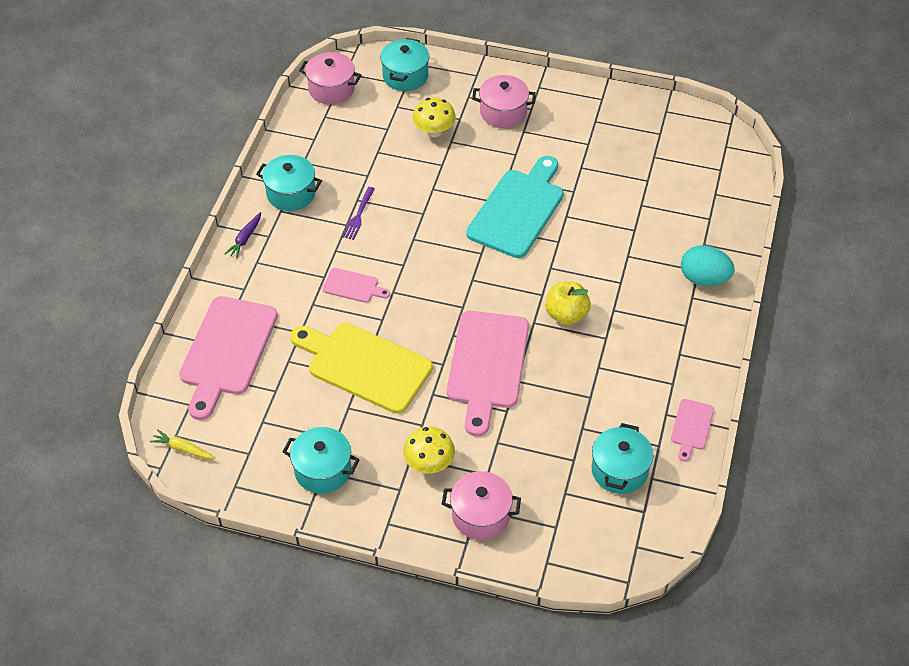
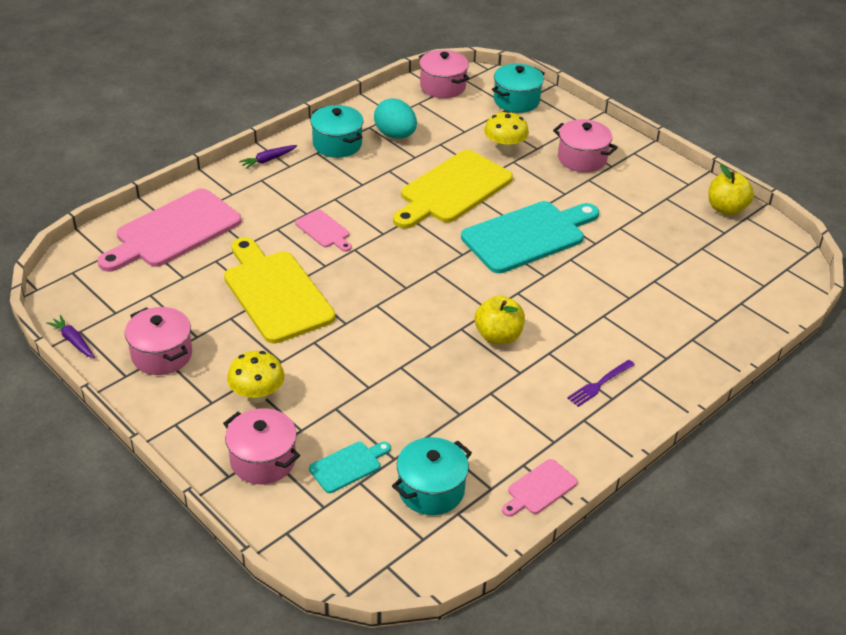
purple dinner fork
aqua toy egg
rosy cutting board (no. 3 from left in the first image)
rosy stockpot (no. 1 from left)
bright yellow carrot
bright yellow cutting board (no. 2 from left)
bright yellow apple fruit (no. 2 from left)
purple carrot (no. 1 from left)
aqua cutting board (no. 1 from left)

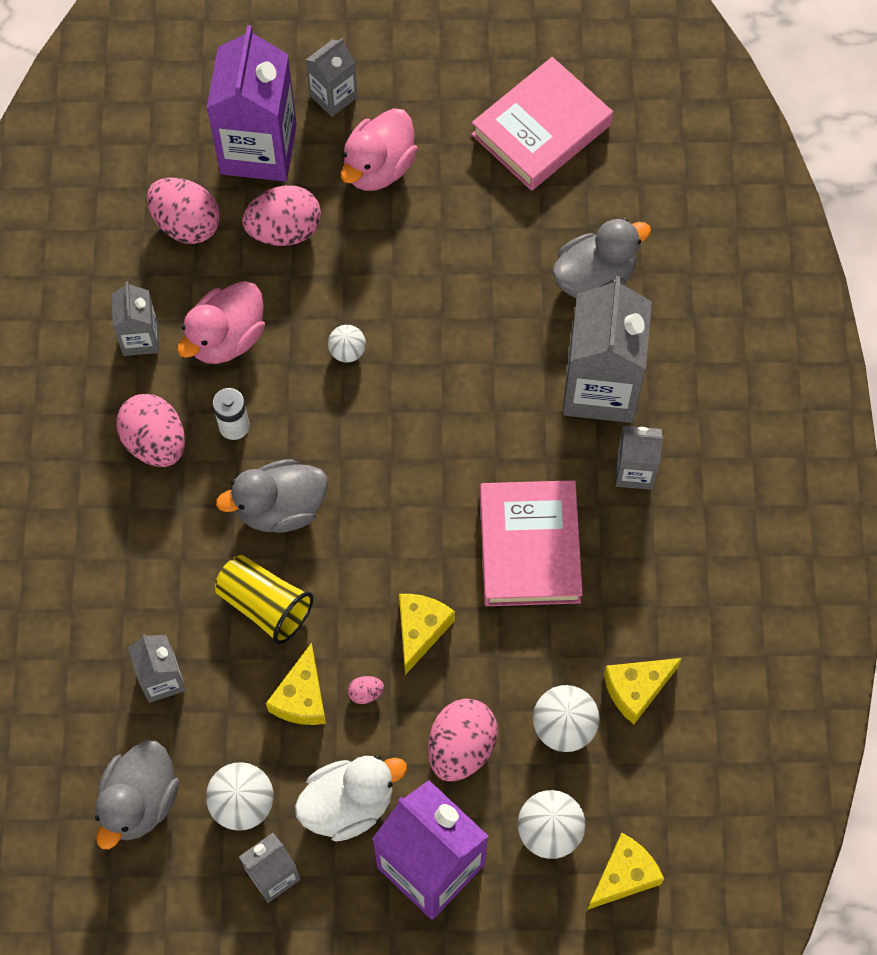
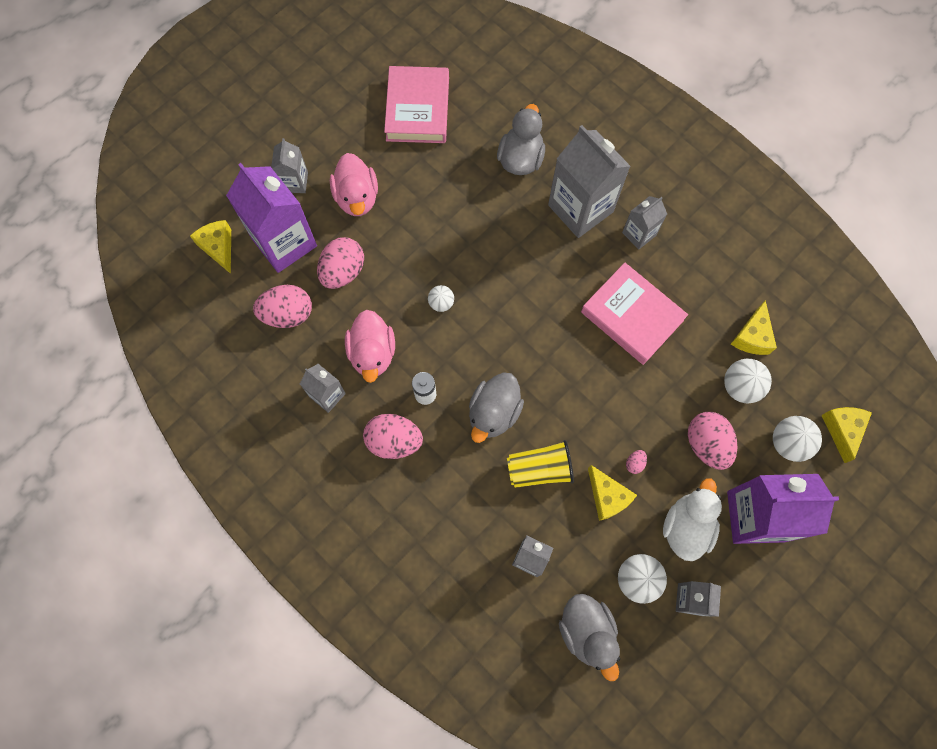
bright yellow cheese (no. 1 from left)

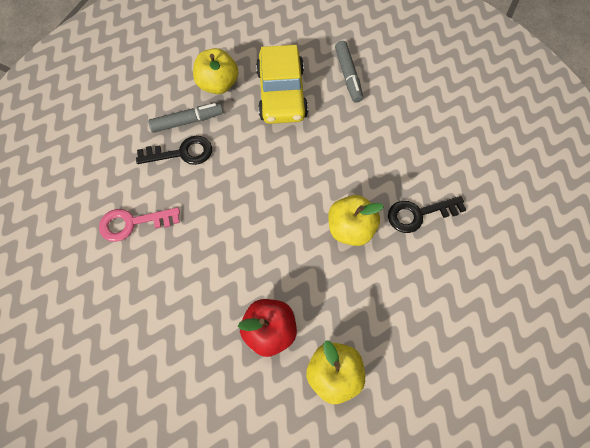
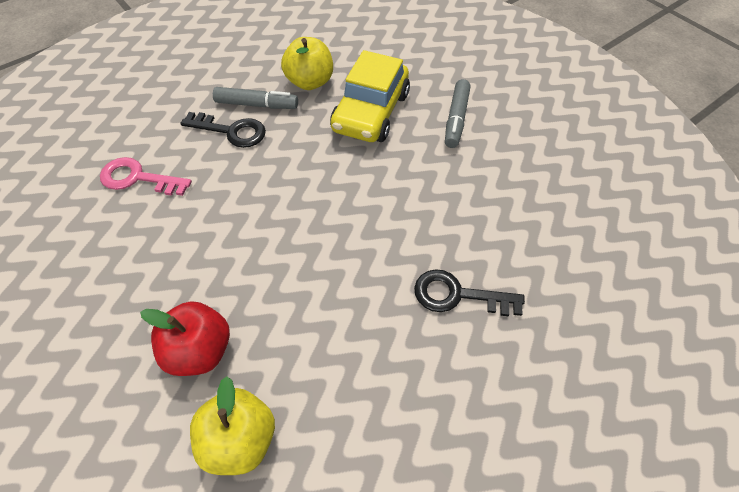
bright yellow apple fruit (no. 3 from left in the first image)

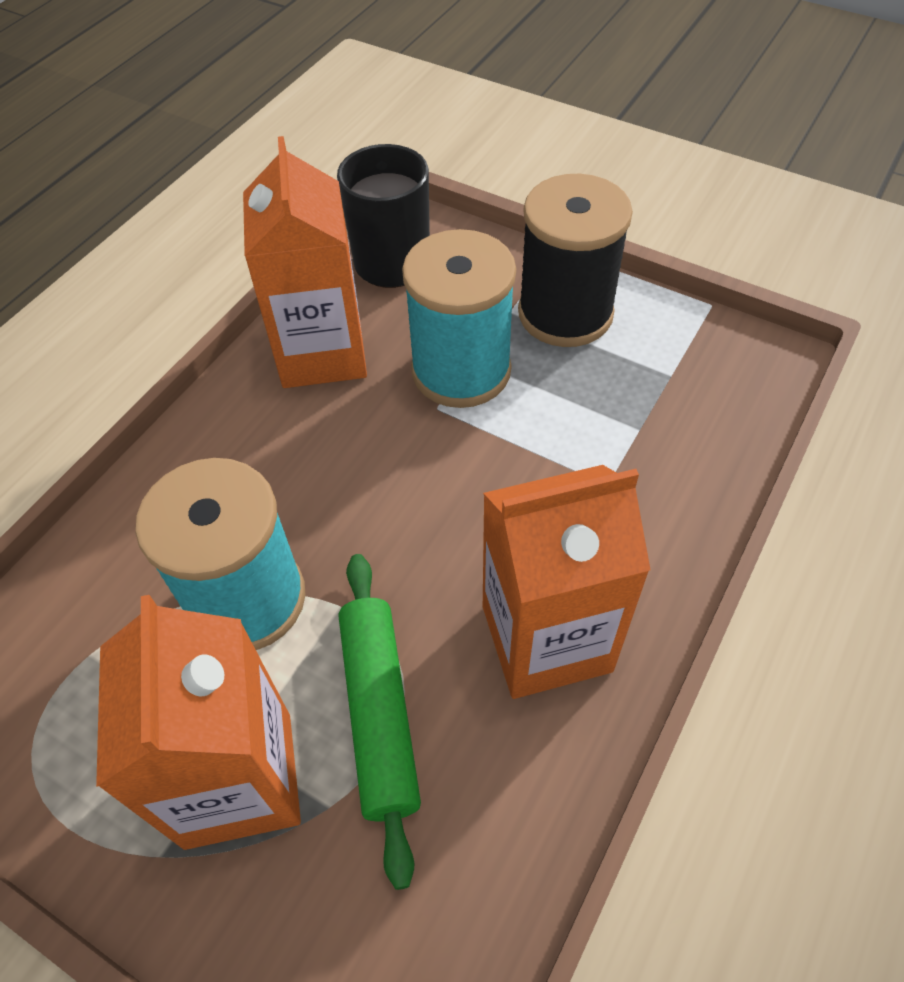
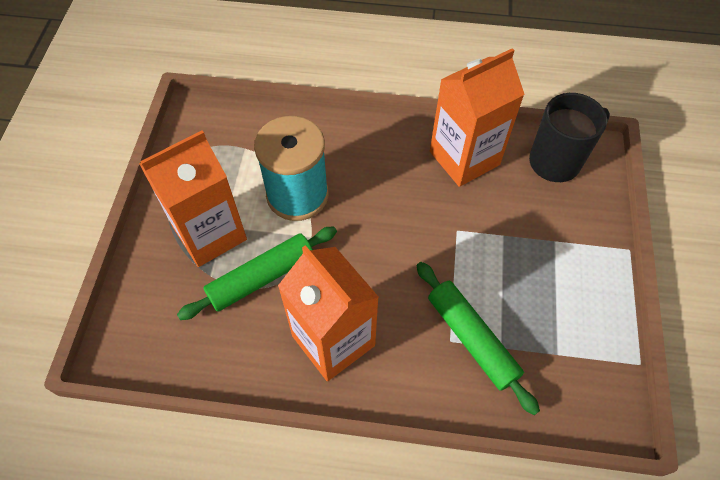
jet-black spool
aqua spool (no. 2 from left in the first image)
leaf-green pastry roller (no. 2 from left)

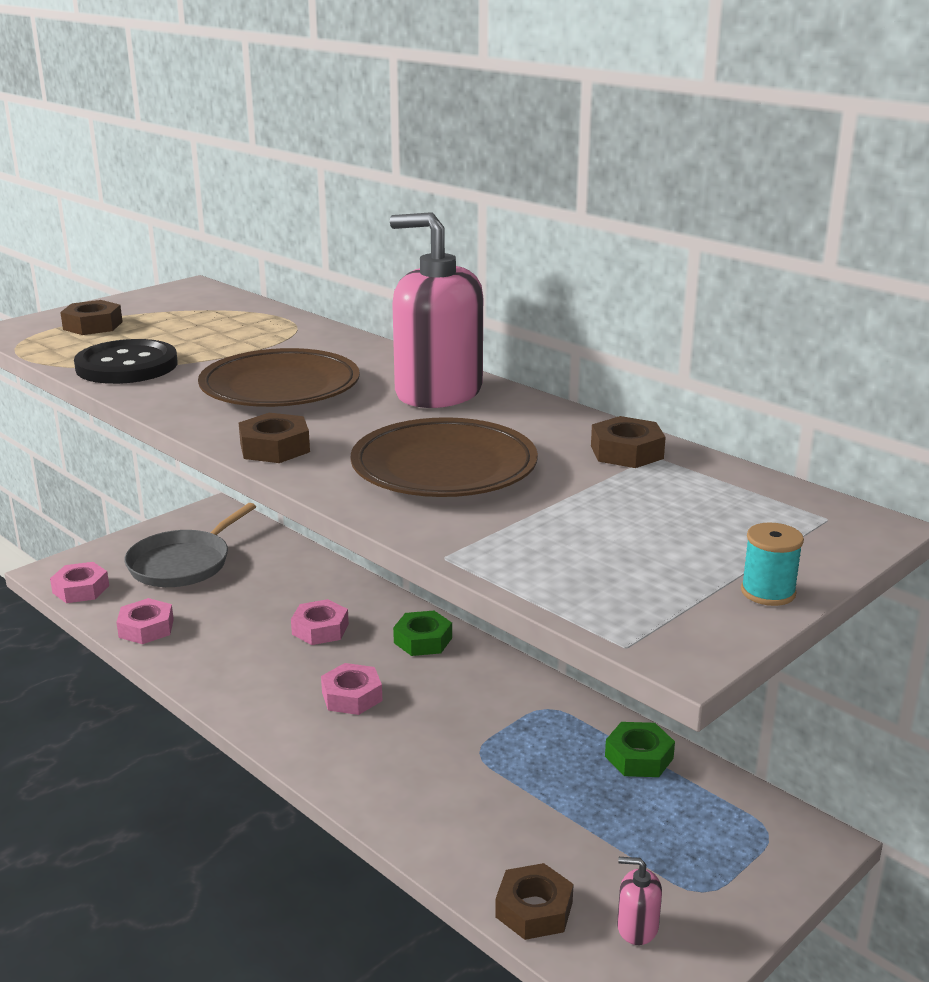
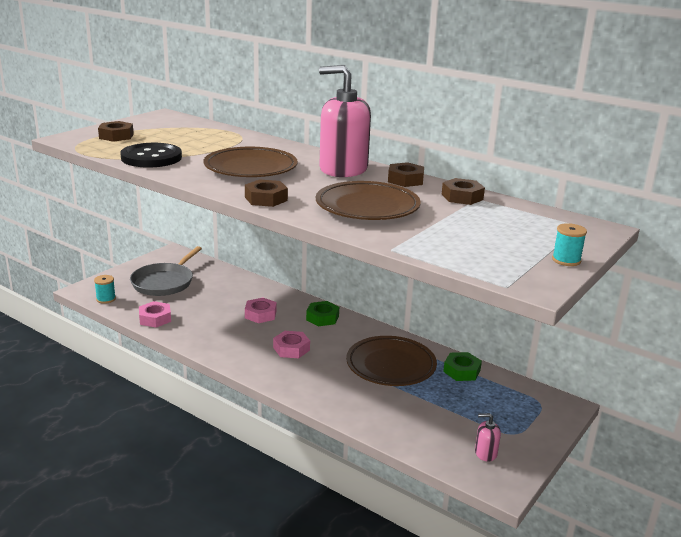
aqua spool (no. 1 from left)
dark brown nut (no. 3 from left)
dark brown flat dish (no. 3 from left)

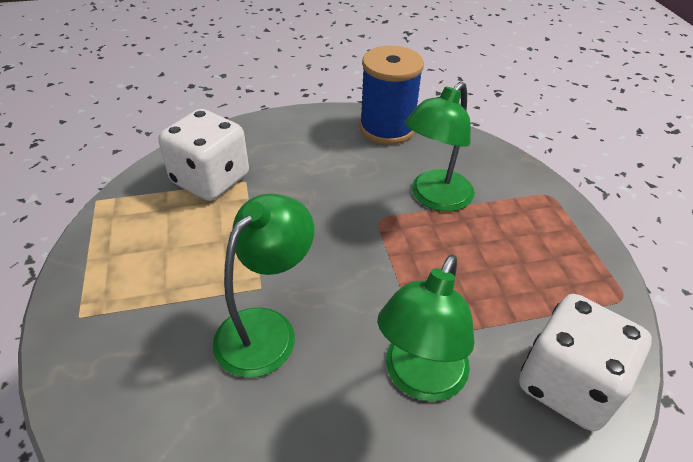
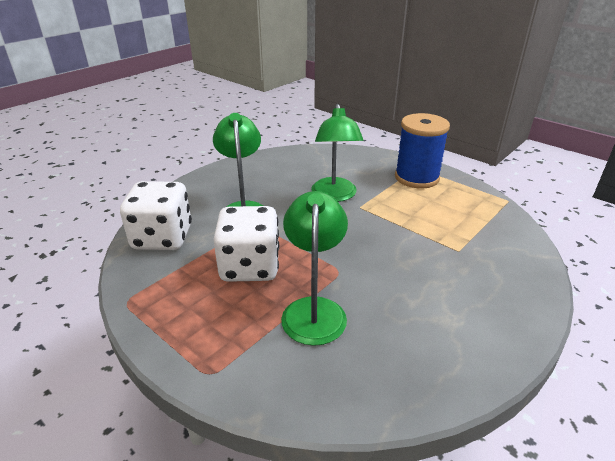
royal blue spool
pure white die (no. 2 from left)

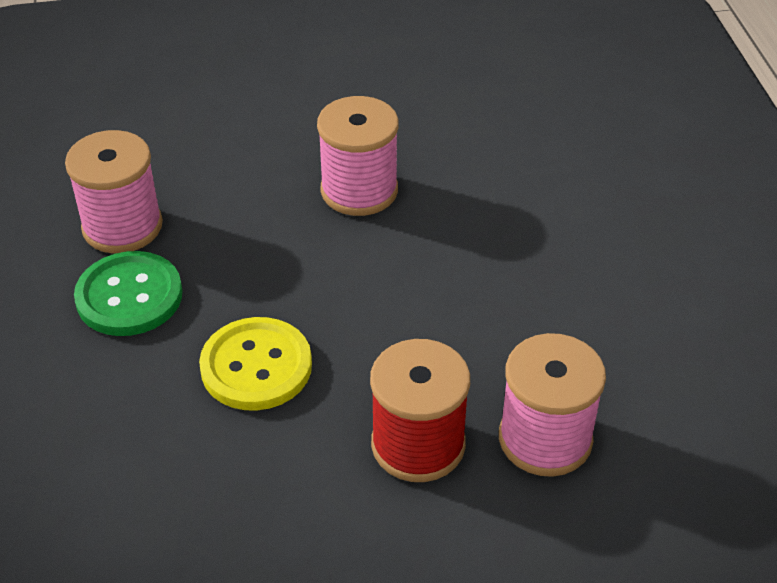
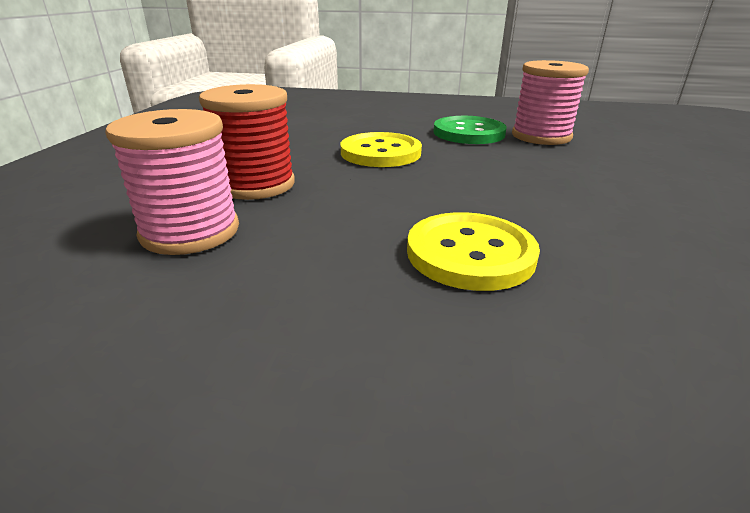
rosy spool (no. 2 from left in the first image)
bright yellow button (no. 2 from left)

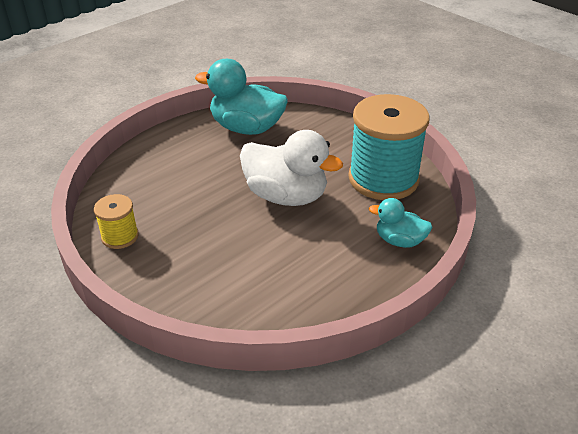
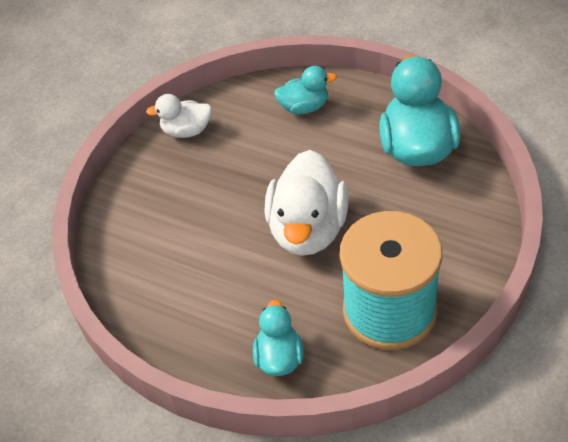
pure white toy duck (no. 1 from left)
aqua toy duck (no. 2 from left)

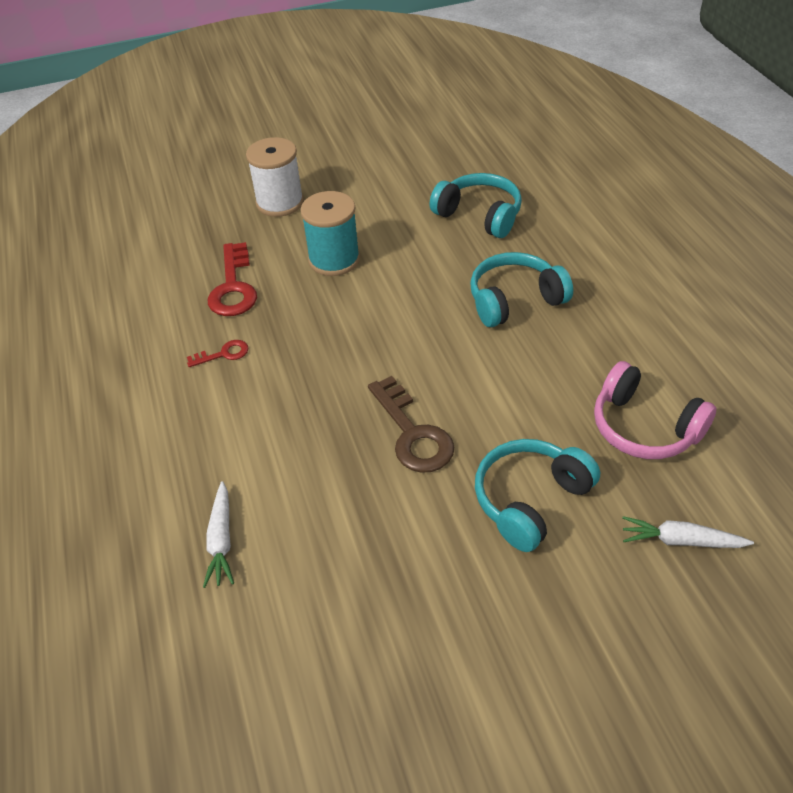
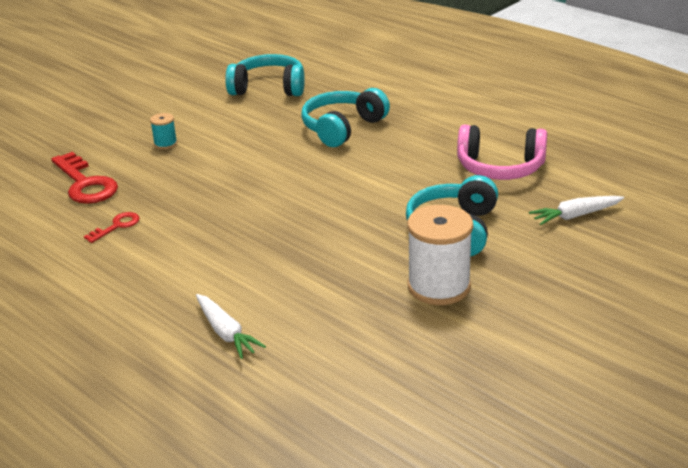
pure white spool
aqua spool
dark brown door key

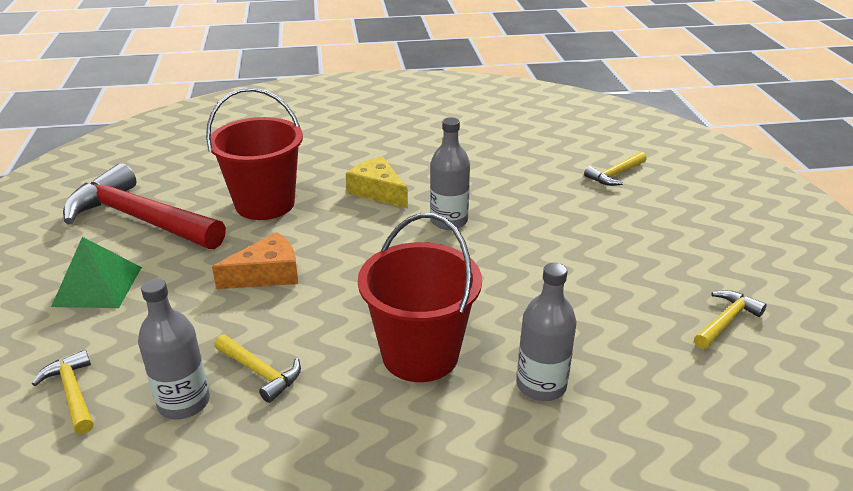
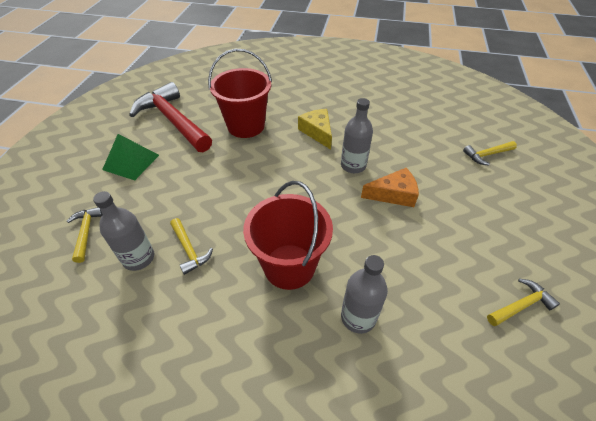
bright orange cheese

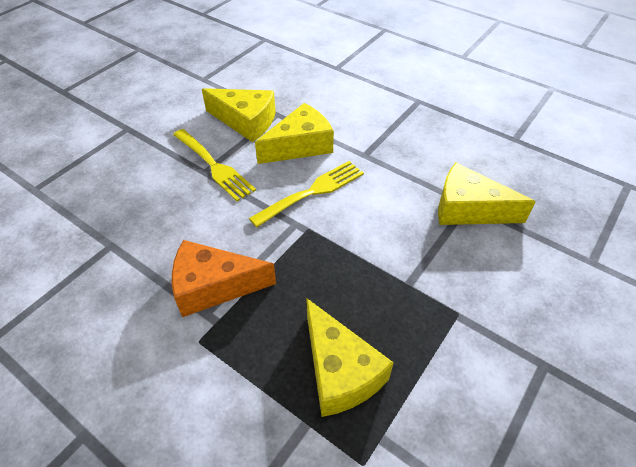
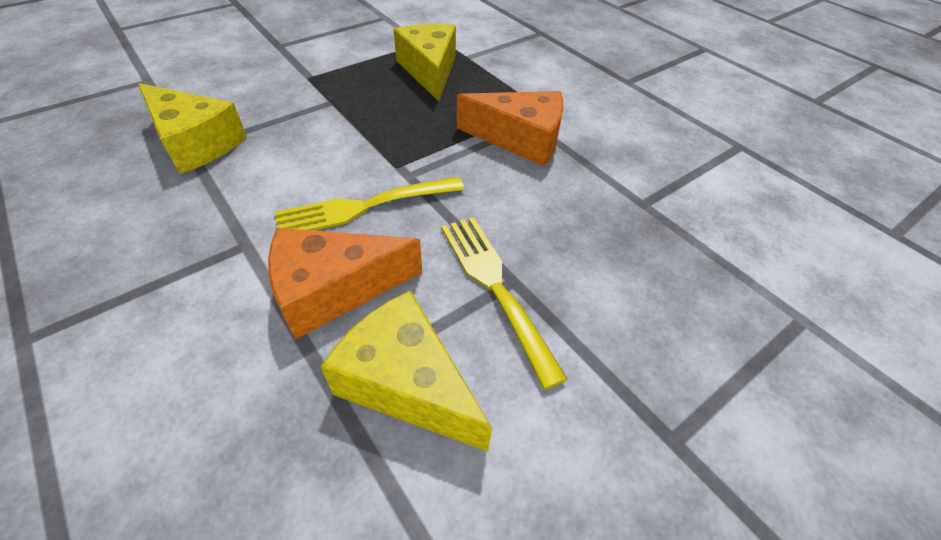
bright orange cheese (no. 1 from left)

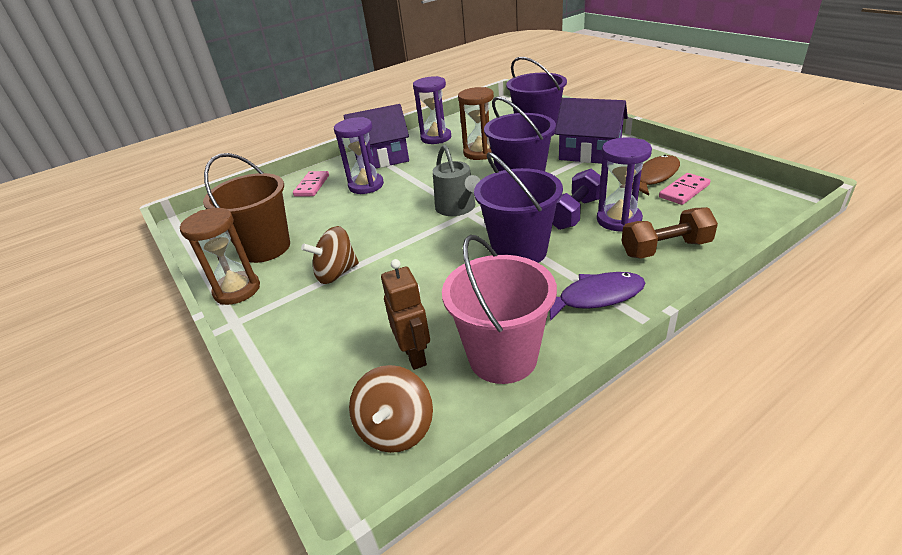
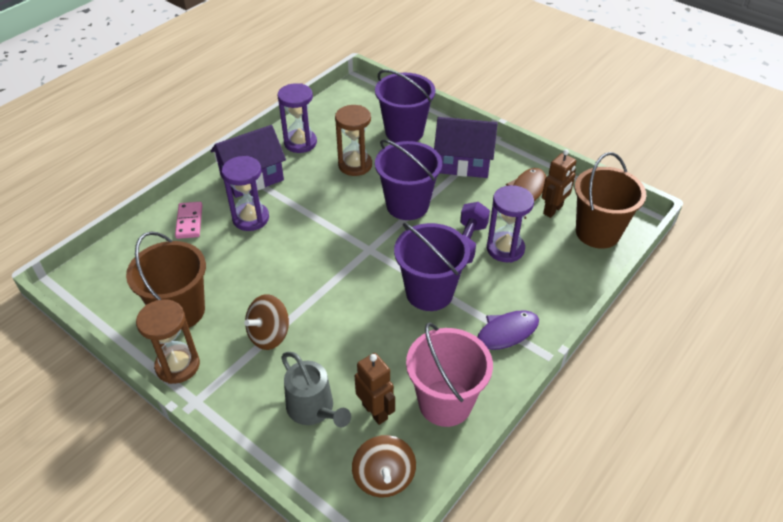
grey watering pot
dark brown robot figure (no. 2 from left)
dark brown free weight
dark brown bucket (no. 2 from left)

